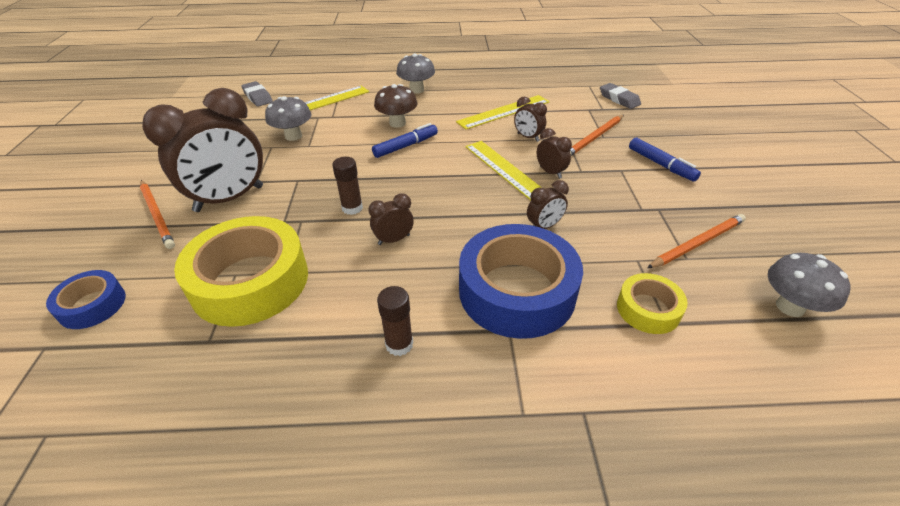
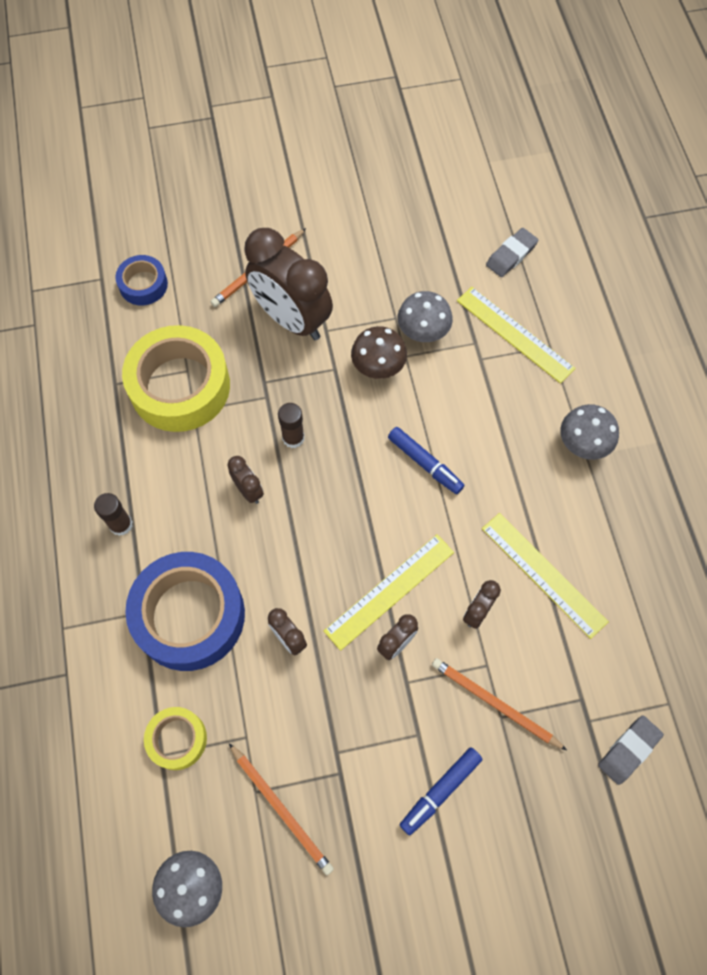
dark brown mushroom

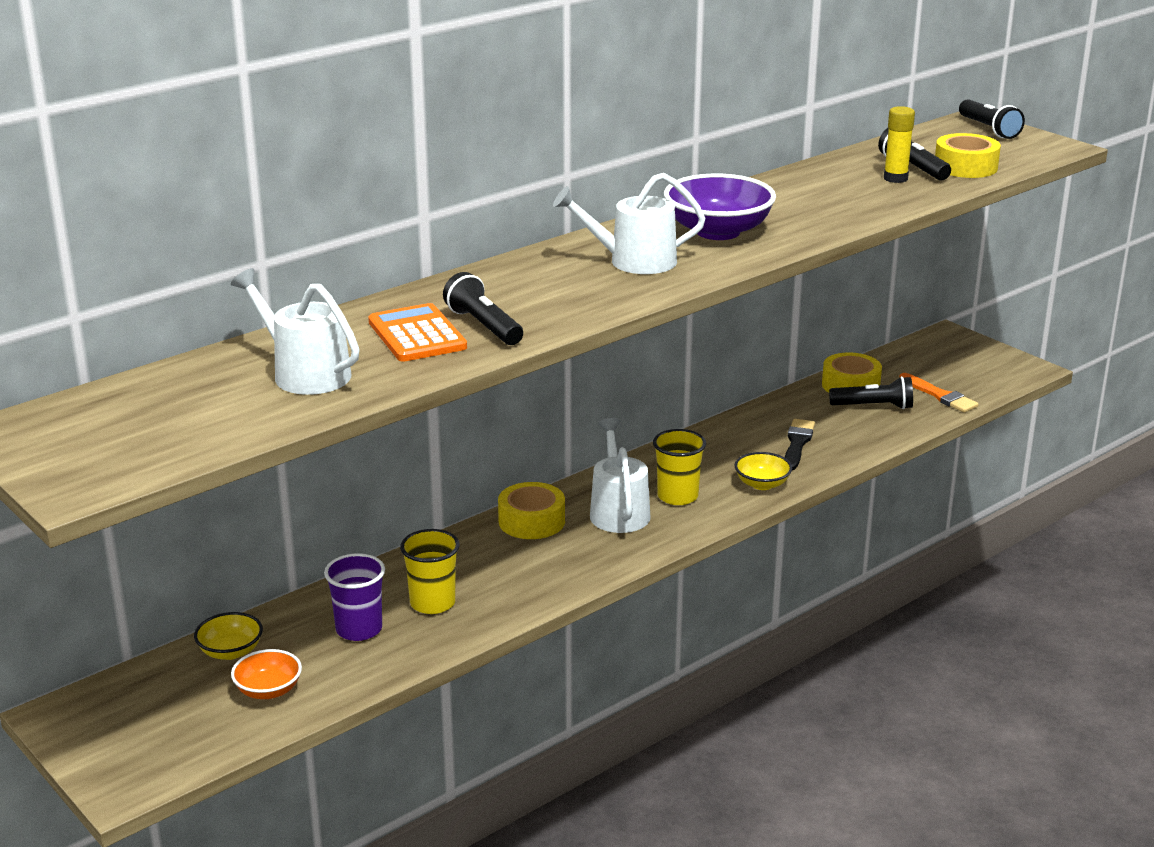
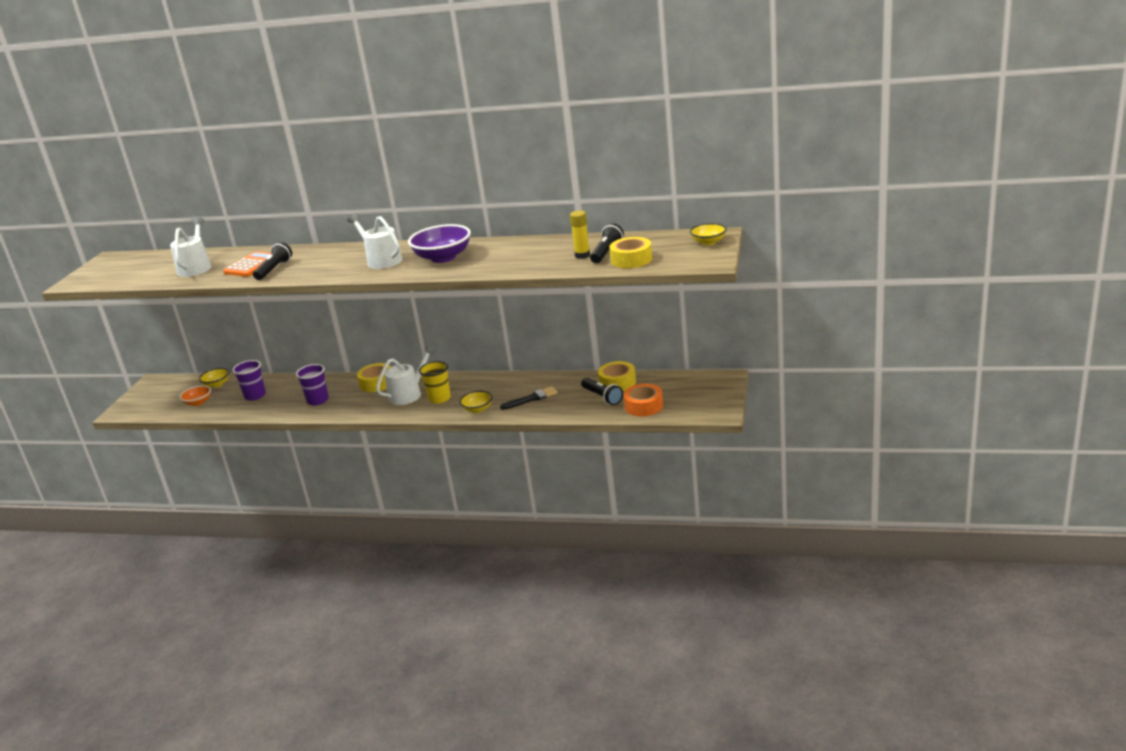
bright yellow deep dish (no. 3 from left)
bright orange roll of tape
bright yellow cup (no. 1 from left in the first image)
purple cup (no. 2 from left)

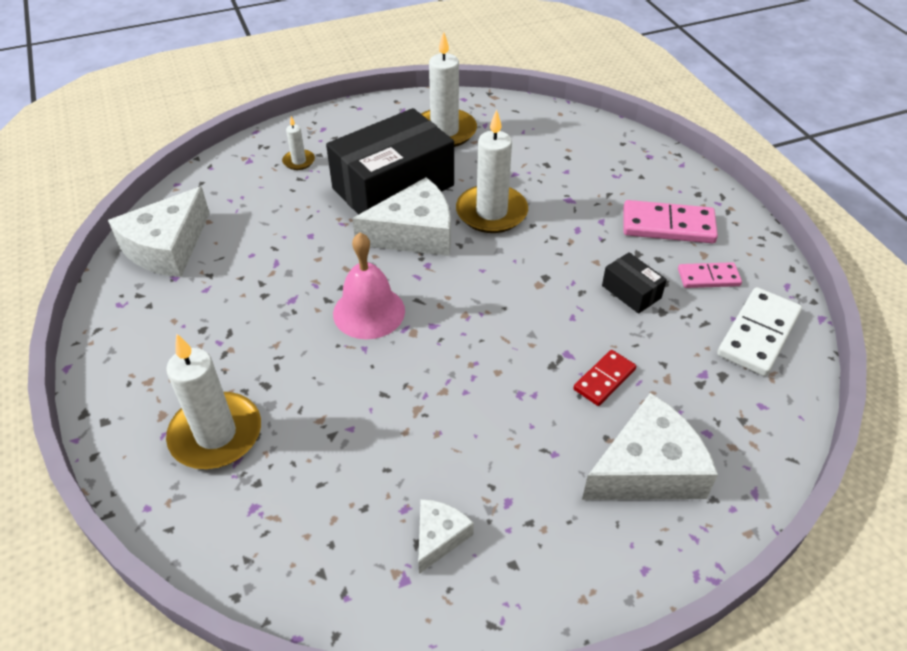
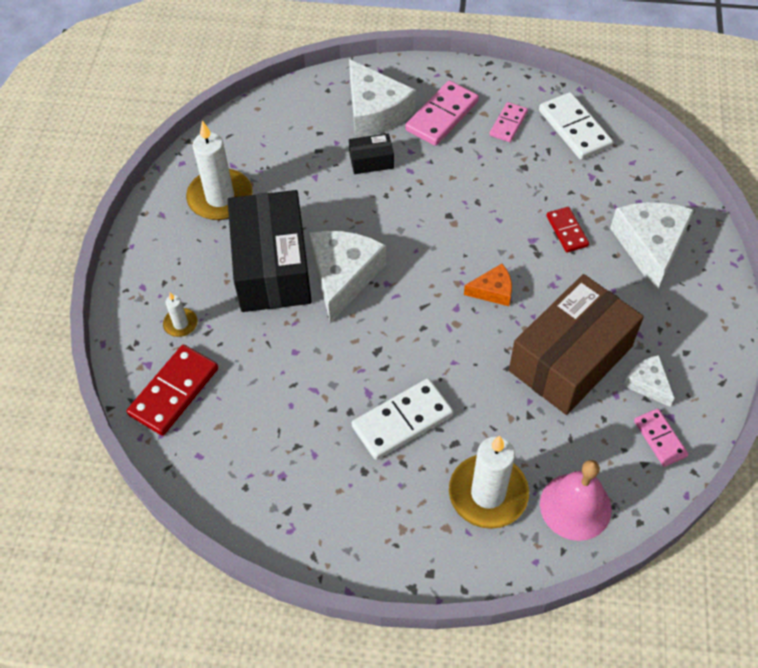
pure white candle (no. 4 from left in the first image)
pure white cheese (no. 2 from left)
rosy bell
jet-black parcel (no. 2 from left)
bright orange cheese
dark brown parcel
scarlet domino tile (no. 1 from left)
pure white domino tile (no. 1 from left)
rosy domino tile (no. 3 from left)

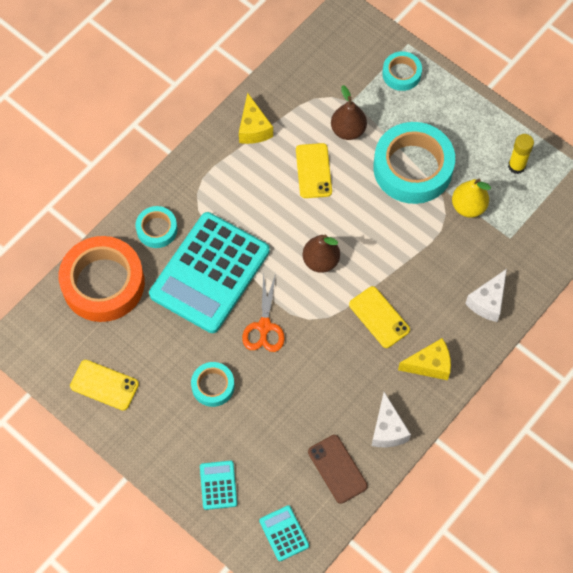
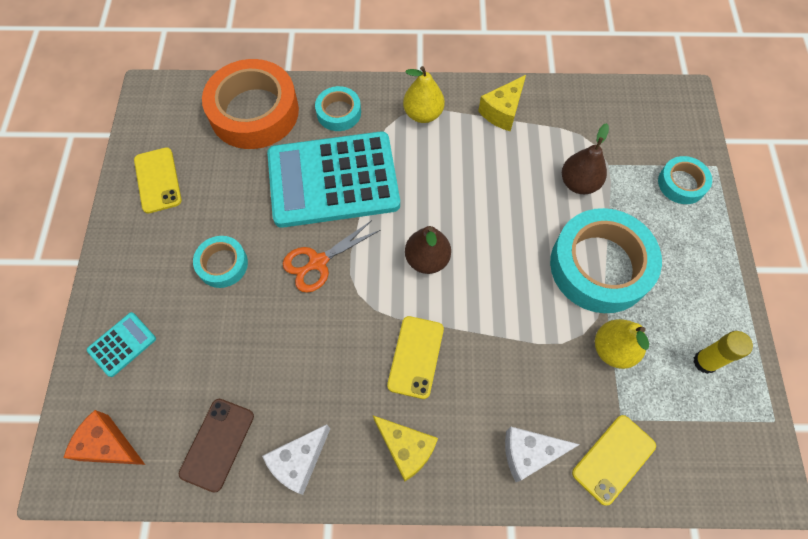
bright yellow phone (no. 3 from left)
bright orange cheese
bright yellow pear fruit (no. 1 from left)

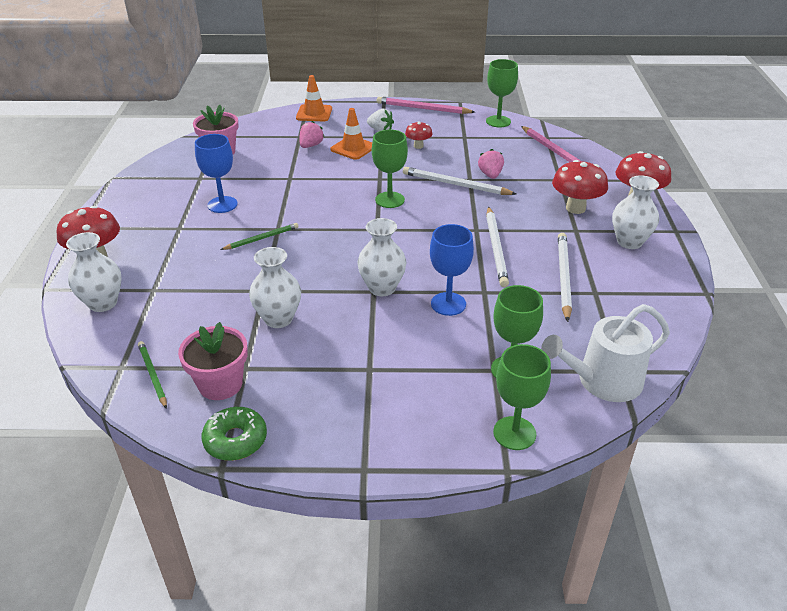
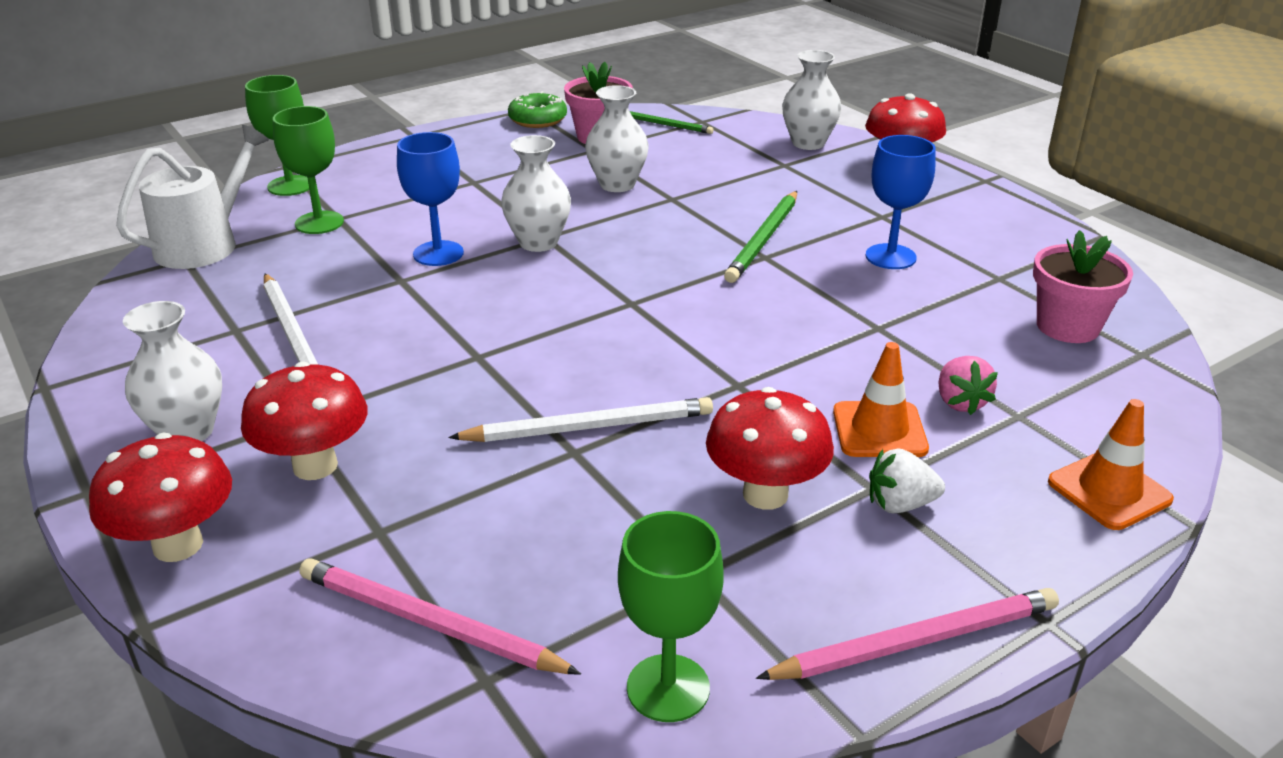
scarlet mushroom (no. 3 from left)
leaf-green chalice (no. 1 from left in the first image)
rosy toy strawberry (no. 2 from left in the first image)
pure white wooden pencil (no. 2 from left in the first image)
leaf-green wooden pencil (no. 2 from left)

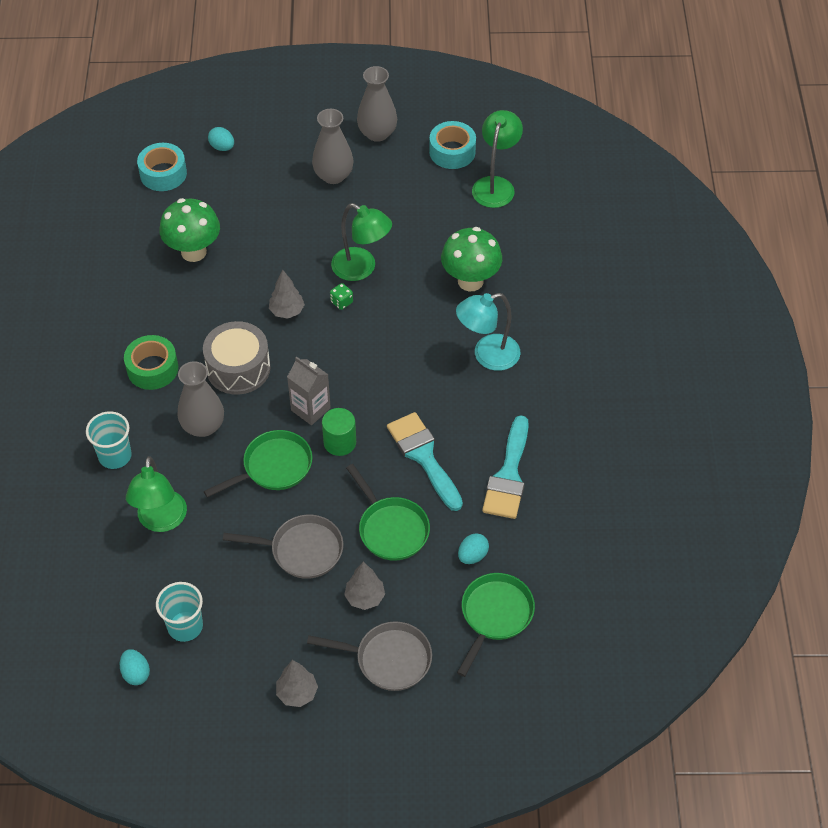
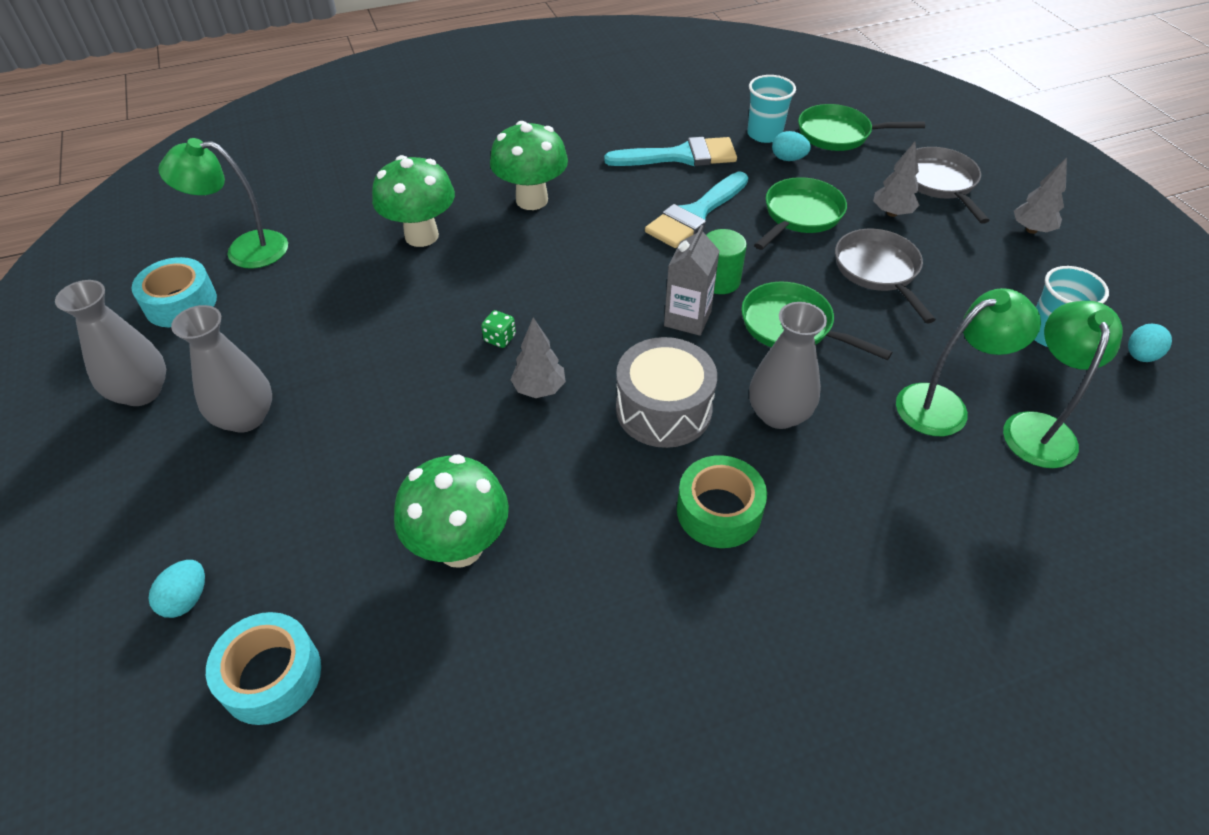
leaf-green lamp (no. 3 from left)
leaf-green mushroom (no. 3 from left)
aqua cup (no. 1 from left)

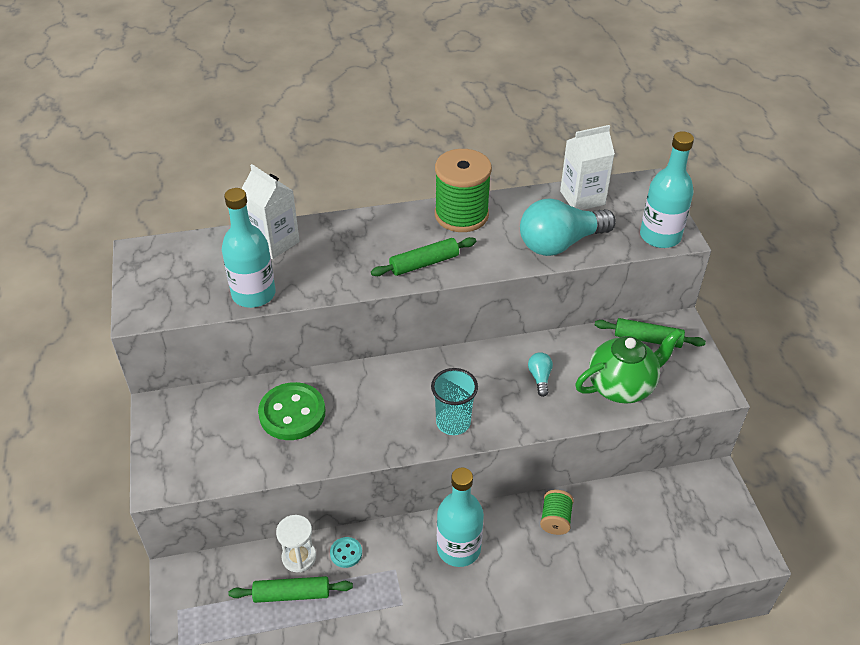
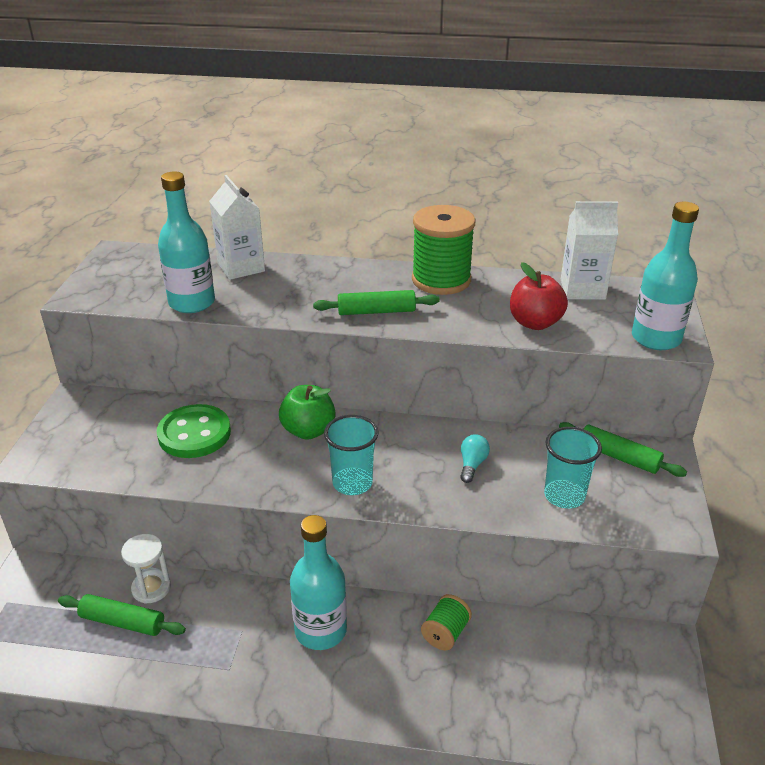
scarlet apple fruit
aqua cup (no. 2 from left)
aqua button
leaf-green apple fruit

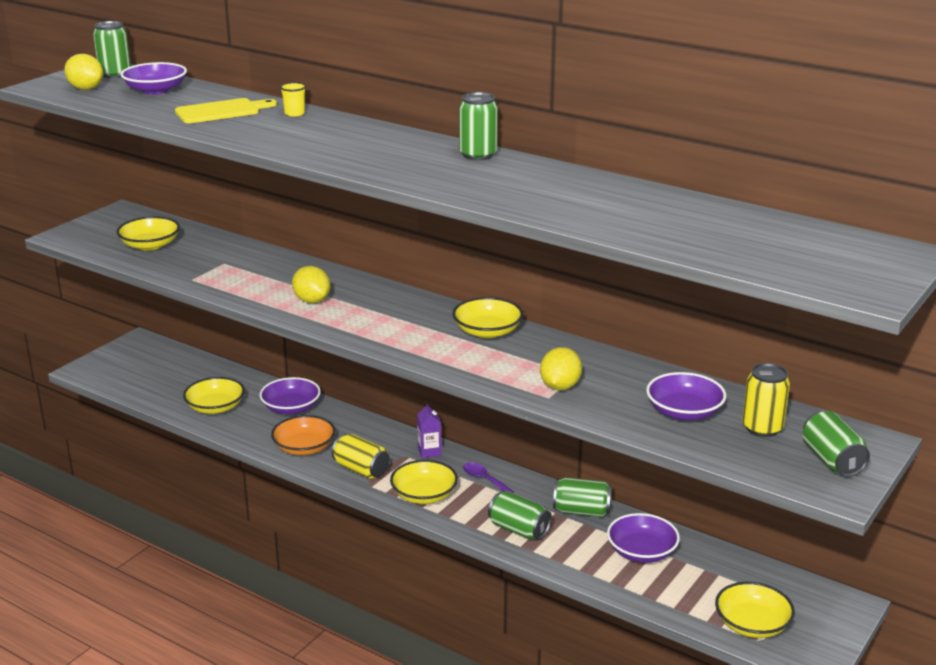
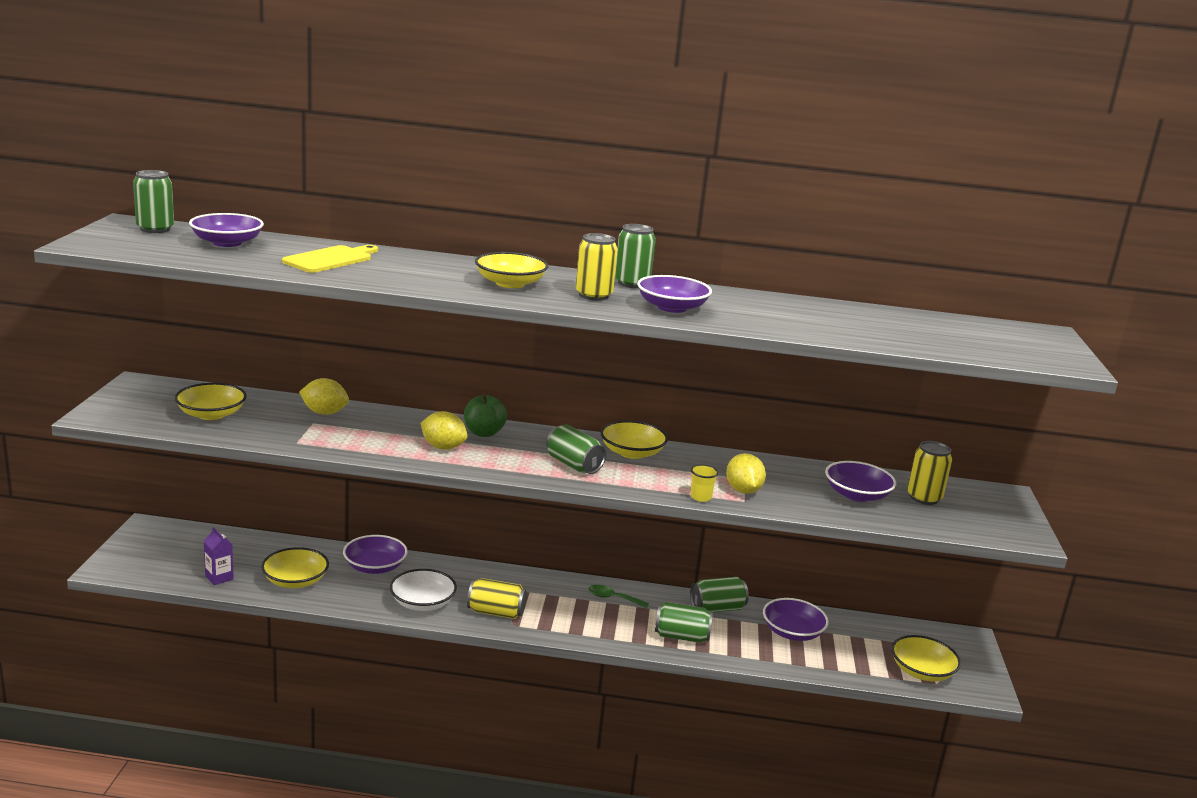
bright yellow citrus fruit (no. 1 from left)
bright yellow cup
purple juice carton
leaf-green can (no. 2 from left)
pure white deep dish
bright yellow deep dish (no. 3 from left)
leaf-green teaspoon
bright yellow can (no. 2 from left)
purple deep dish (no. 3 from left)
leaf-green apple fruit

